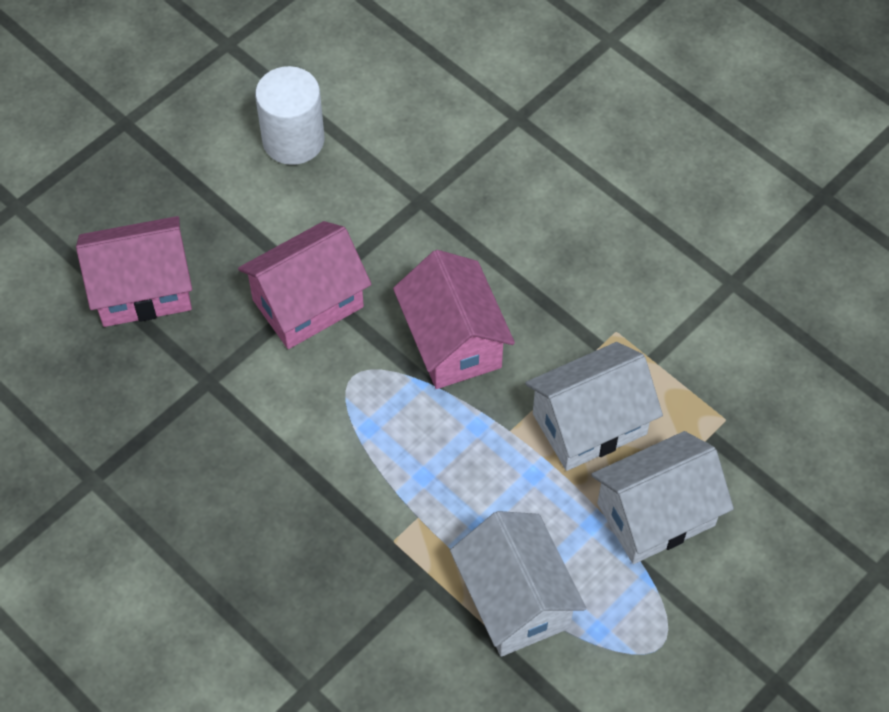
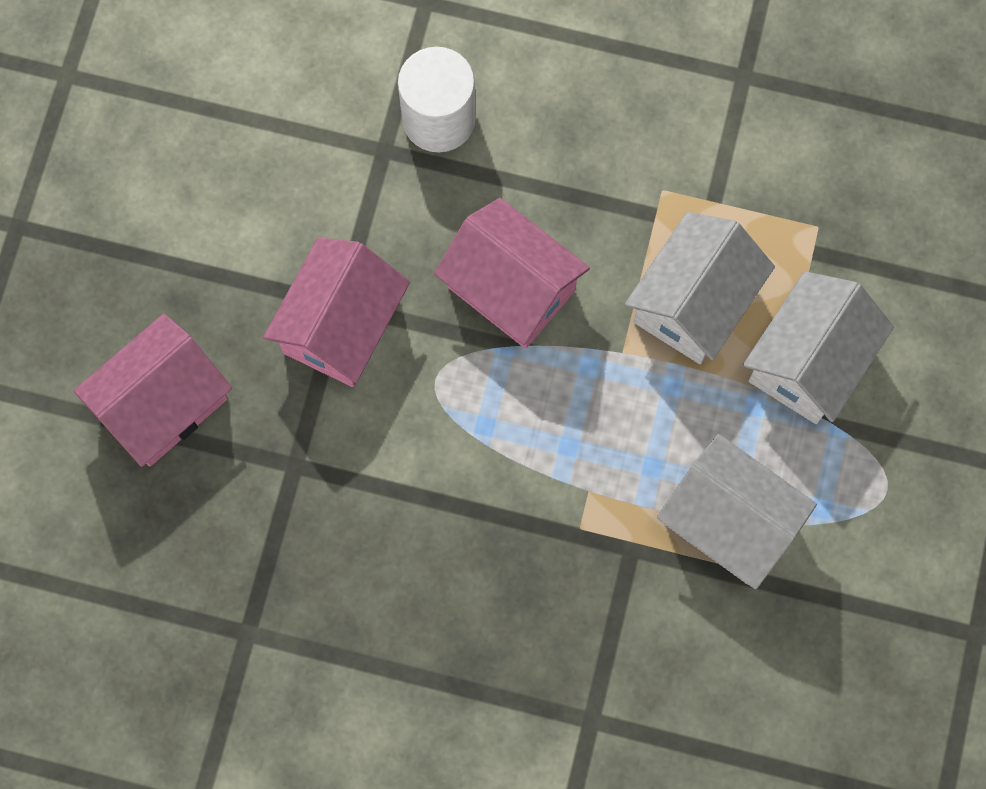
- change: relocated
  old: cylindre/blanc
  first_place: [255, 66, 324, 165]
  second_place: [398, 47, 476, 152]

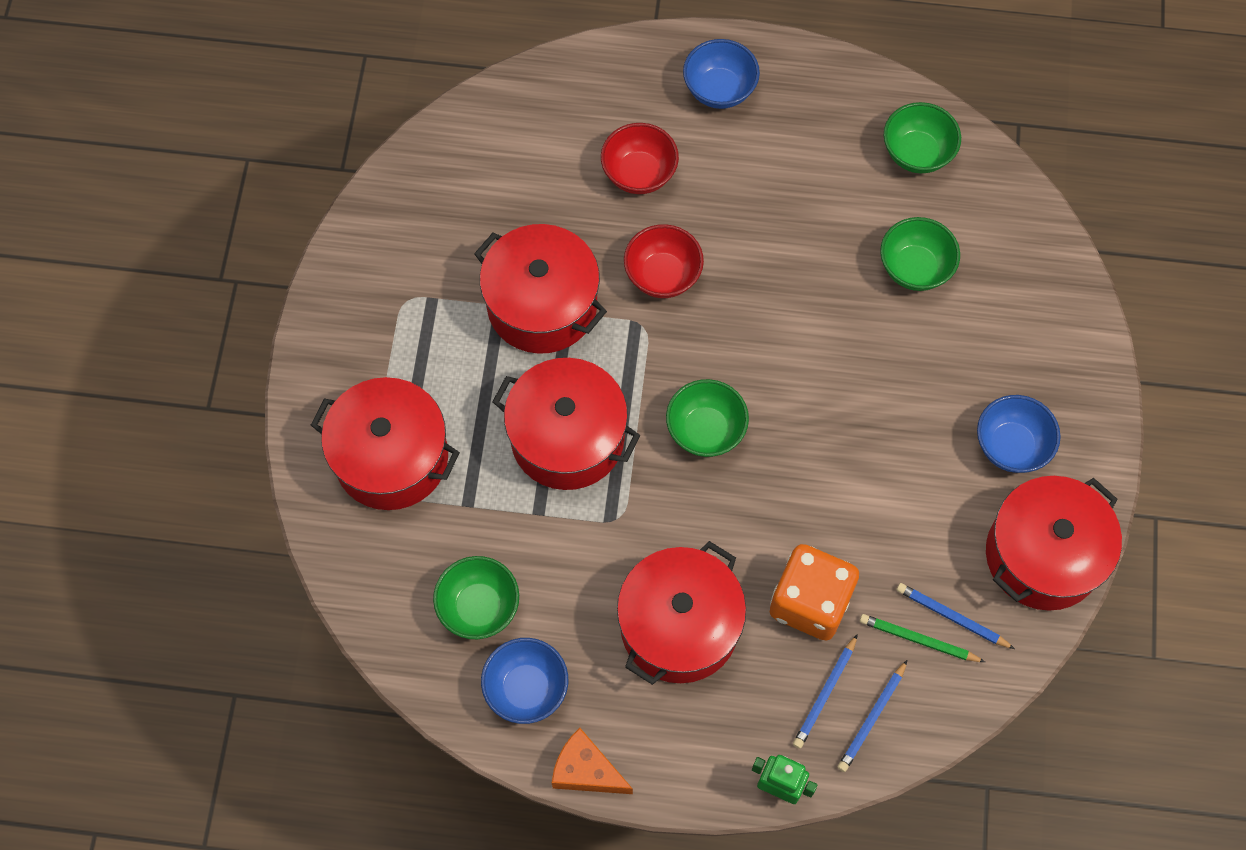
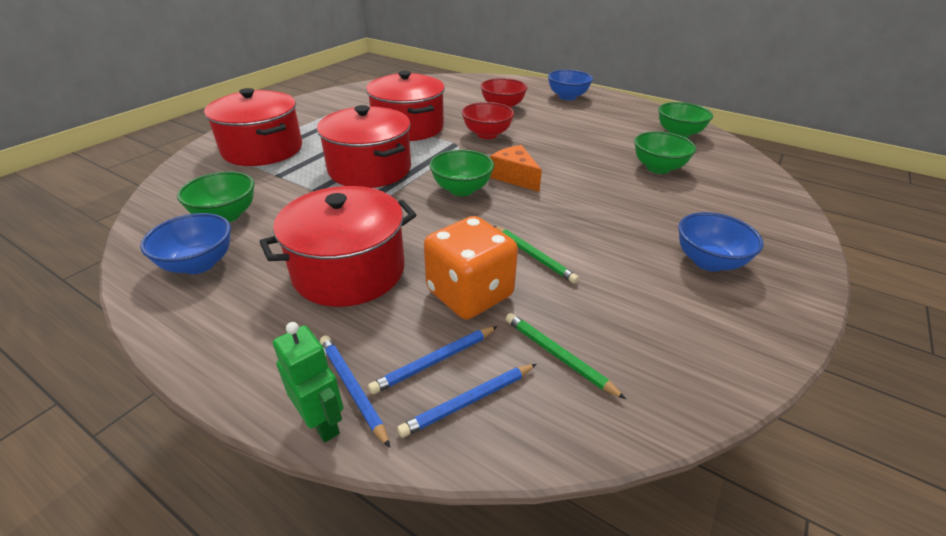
- change: missing
  old: marmite/rouge
  first_place: [986, 476, 1122, 611]
- change: relocated
  old: crayon/bleu
  first_place: [897, 583, 1015, 649]
  second_place: [320, 335, 390, 448]
- change: relocated
  old: fromage/orange
  first_place: [552, 728, 633, 794]
  second_place: [490, 145, 542, 192]
- change: appeared
  new: crayon/vert
  second_place: [494, 226, 579, 284]

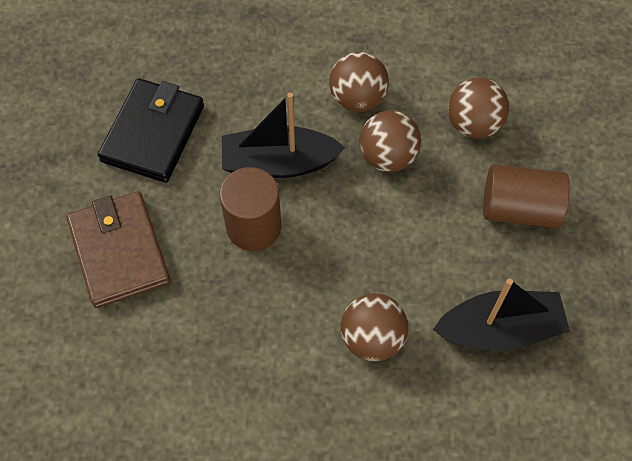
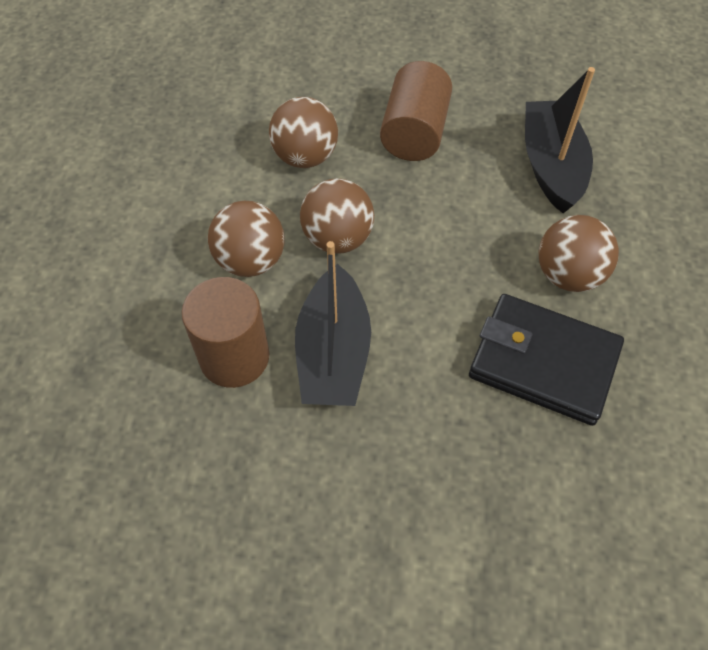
- change: relocated
  old: portefeuille/noir
  first_place: [98, 78, 204, 183]
  second_place: [469, 294, 624, 426]
- change: relocated
  old: cylindre/marron
  first_place: [220, 167, 281, 251]
  second_place: [181, 277, 269, 388]
- change: missing
  old: portefeuille/marron
  first_place: [67, 191, 170, 308]

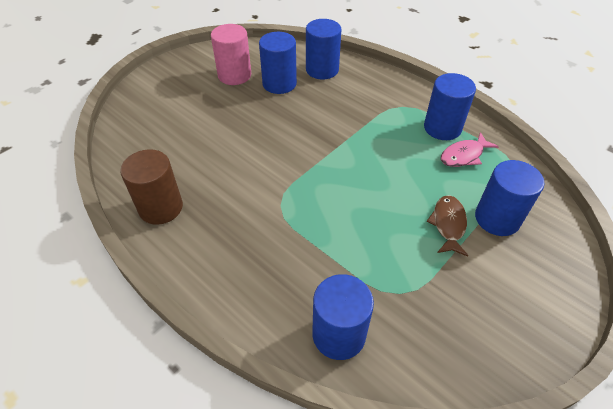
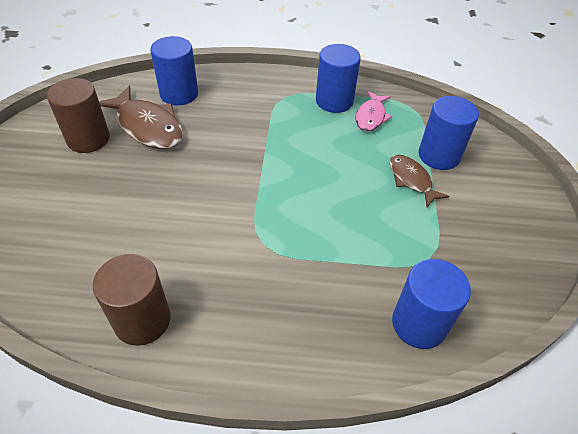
- change: colour
  old: cylindre/rose
  new: cylindre/marron
  first_place: [211, 24, 251, 85]
  second_place: [47, 78, 110, 153]
- change: exchanged
  old: cylindre/bleu
  new: poisson/marron
  first_place: [259, 32, 297, 94]
  second_place: [99, 86, 183, 149]

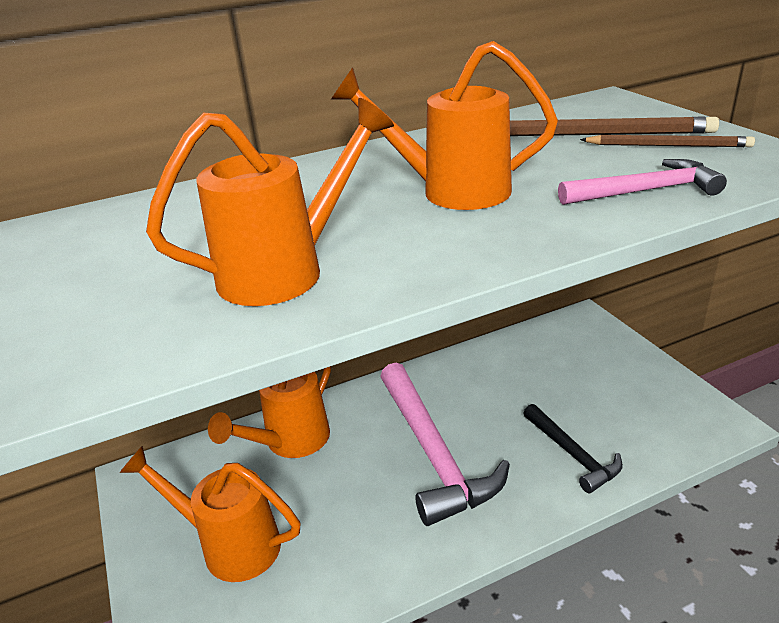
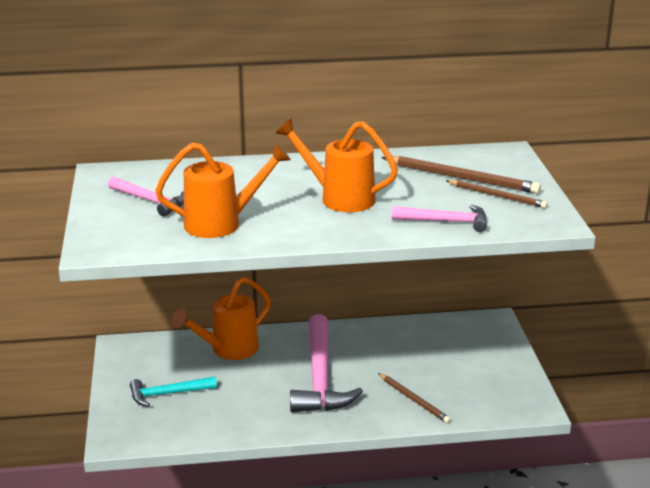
- change: exchanged
  old: marteau/noir
  new: crayon/marron
  first_place: [523, 404, 623, 493]
  second_place: [378, 373, 451, 423]
- change: exchanged
  old: arrosoir/orange
  new: marteau/turquoise
  first_place: [120, 446, 300, 582]
  second_place: [130, 376, 217, 407]
- change: appeared
  new: marteau/rose
  second_place: [108, 176, 184, 216]

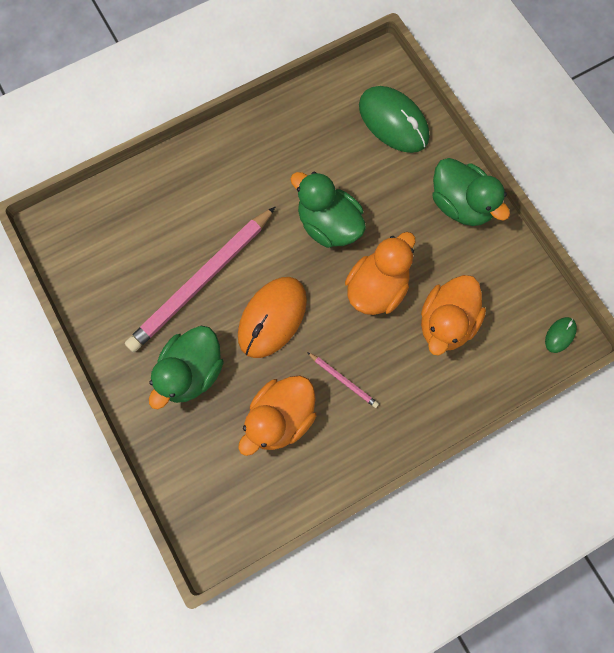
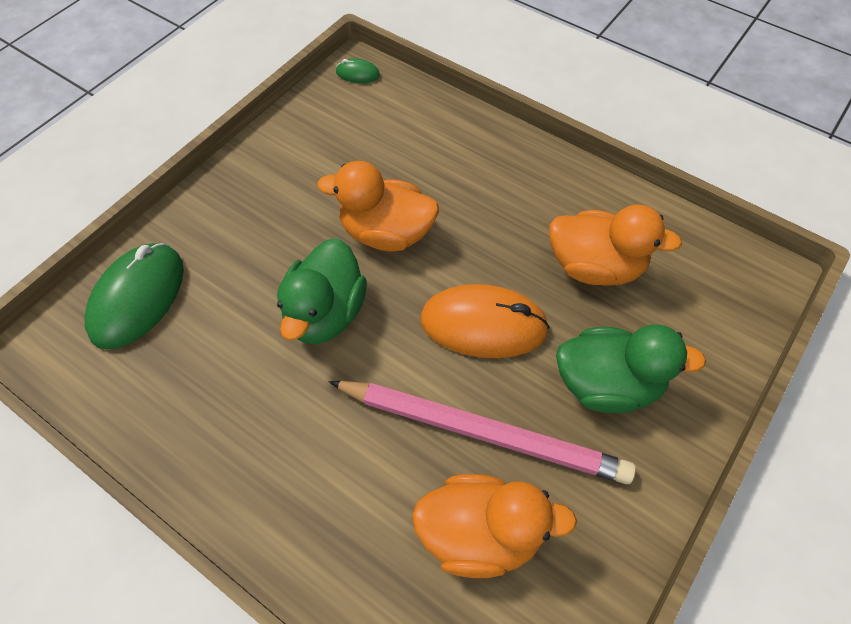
- change: missing
  old: canard/vert
  first_place: [432, 158, 510, 226]
- change: relocated
  old: canard/orange
  first_place: [421, 275, 486, 356]
  second_place: [412, 474, 577, 578]
- change: missing
  old: crayon/rose
  first_place: [307, 352, 379, 408]

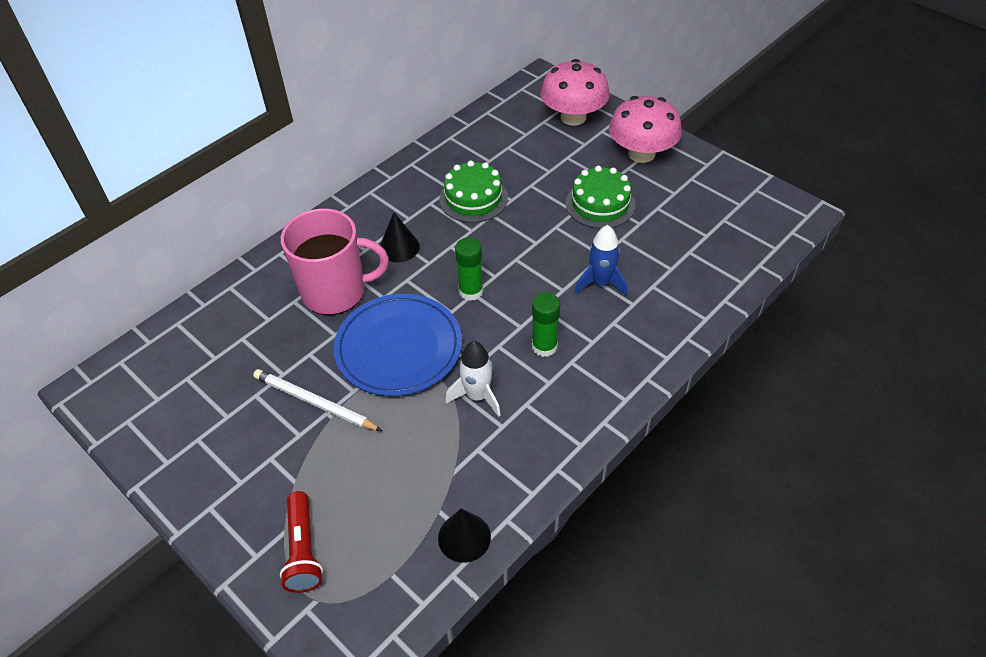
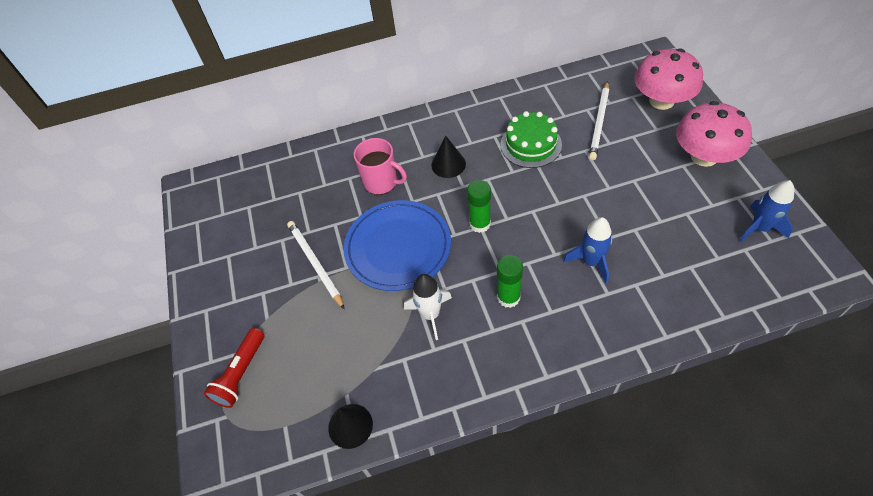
- change: missing
  old: gâteau/vert
  first_place: [566, 166, 636, 229]
- change: size
  old: tasse/rose
  first_place: [281, 208, 389, 315]
  second_place: [354, 138, 407, 195]
  factor: 0.65
- change: appeared
  new: crayon/blanc
  second_place: [589, 81, 609, 160]
- change: appeared
  new: fusée/bleu
  second_place: [739, 180, 794, 242]

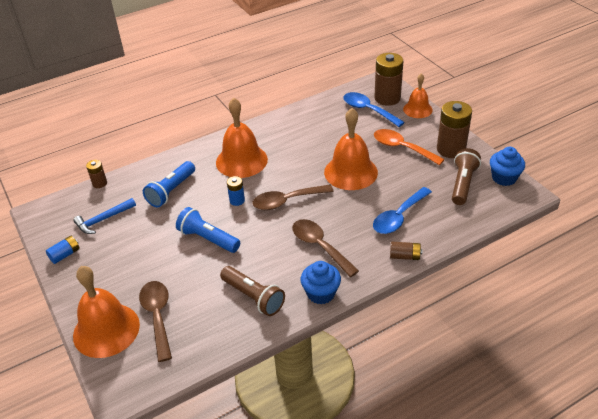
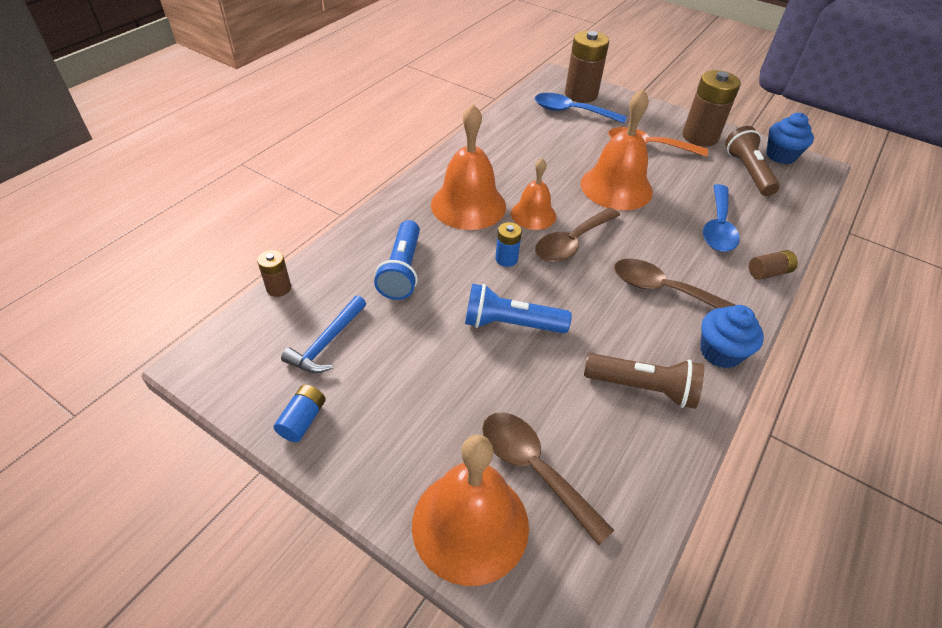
- change: relocated
  old: cloche/orange
  first_place: [403, 73, 433, 118]
  second_place: [511, 158, 556, 230]

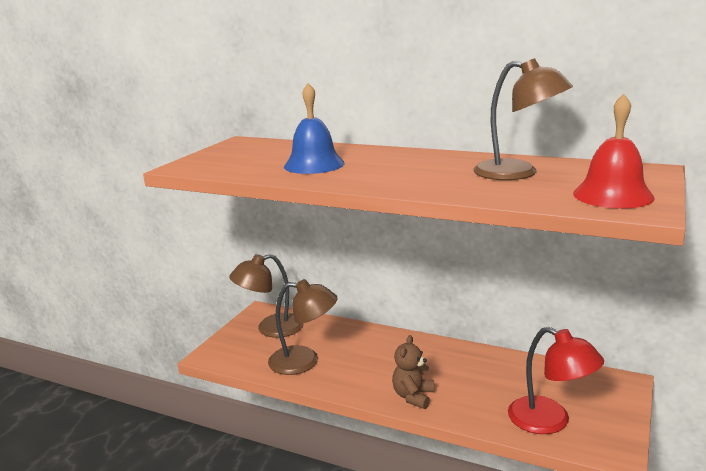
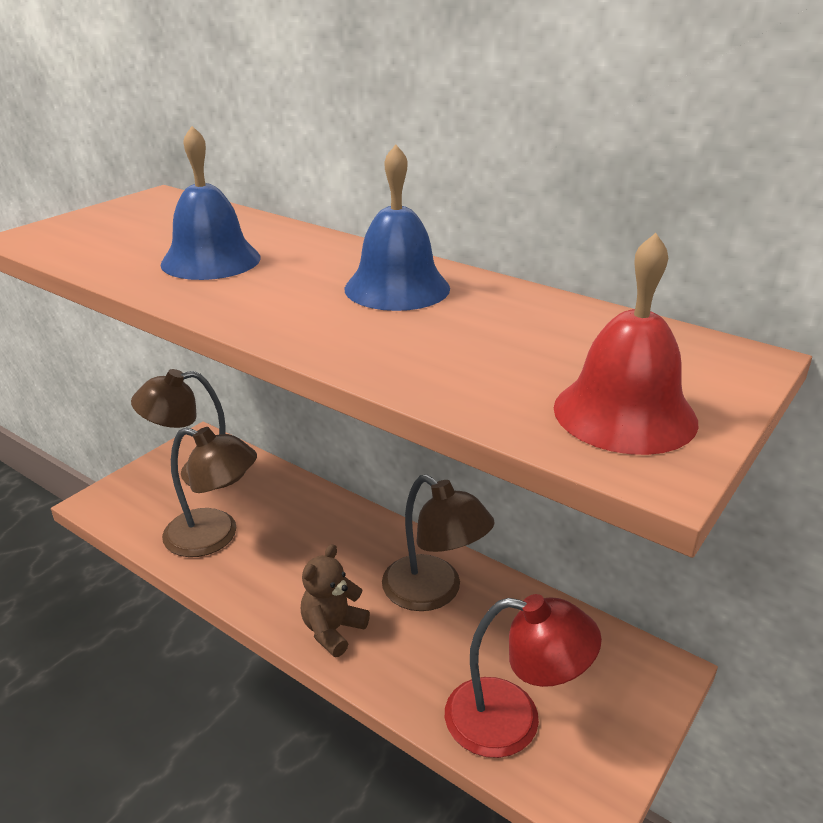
- change: relocated
  old: lampe/marron
  first_place: [473, 58, 573, 180]
  second_place: [382, 475, 495, 611]
- change: spun
  old: lampe/rouge
  first_place: [508, 327, 604, 434]
  second_place: [445, 594, 602, 758]
  degrees: -45
- change: appeared
  new: cloche/bleu
  second_place: [345, 144, 450, 311]

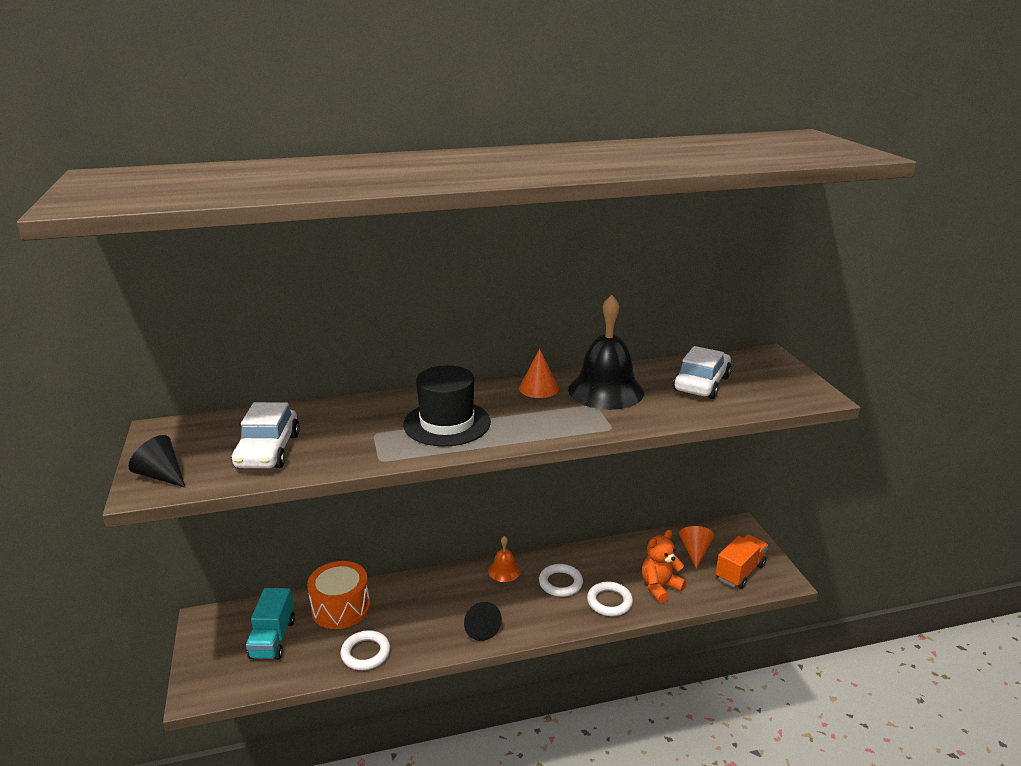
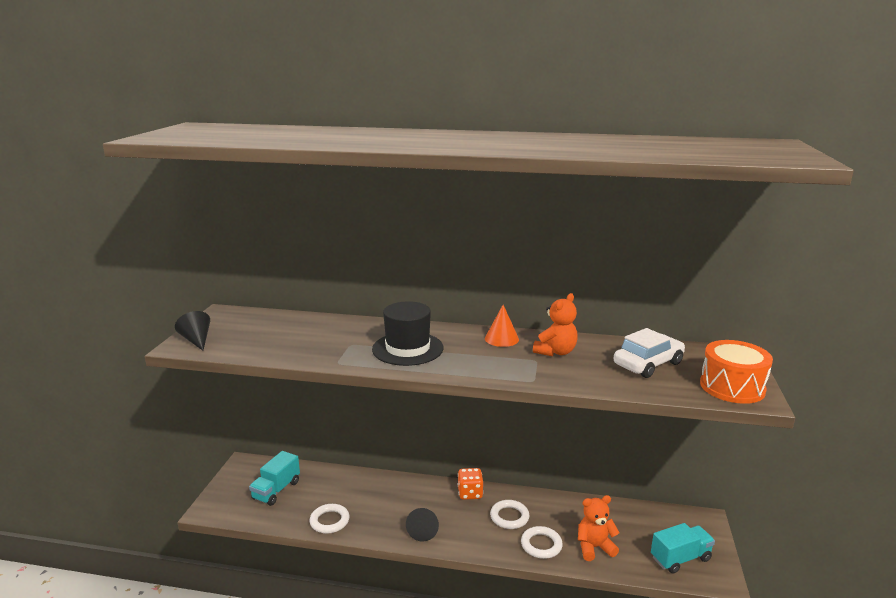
- change: exchanged
  old: cloche/noir
  new: ours en peluche/orange
  first_place: [568, 295, 644, 410]
  second_place: [533, 293, 578, 356]
- change: missing
  old: voiture/blanc
  first_place: [231, 402, 300, 468]
- change: missing
  old: cône/orange
  first_place: [679, 526, 714, 569]
- change: colour
  old: camion/orange
  new: camion/turquoise
  first_place: [716, 535, 768, 589]
  second_place: [651, 523, 715, 574]
- change: exchanged
  old: cloche/orange
  new: dé/orange
  first_place: [488, 536, 521, 582]
  second_place: [458, 468, 483, 500]
- change: relocated
  old: tambour/orange
  first_place: [307, 561, 370, 629]
  second_place: [700, 340, 773, 404]

